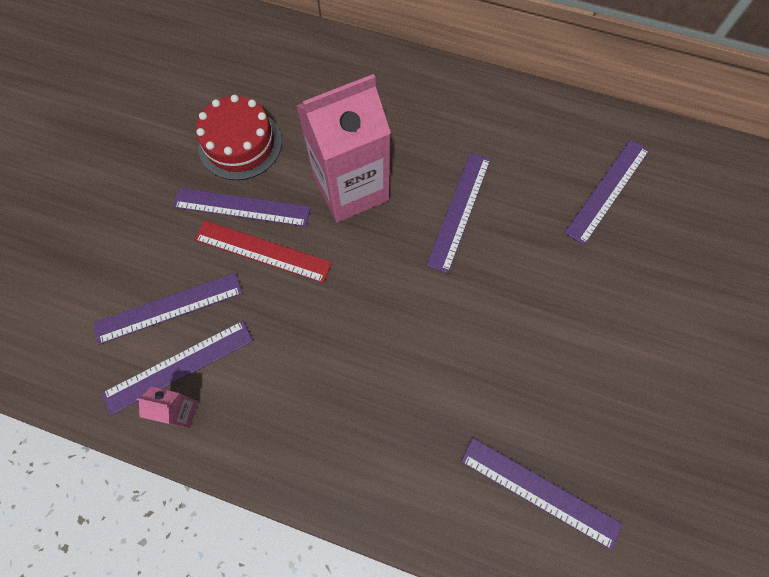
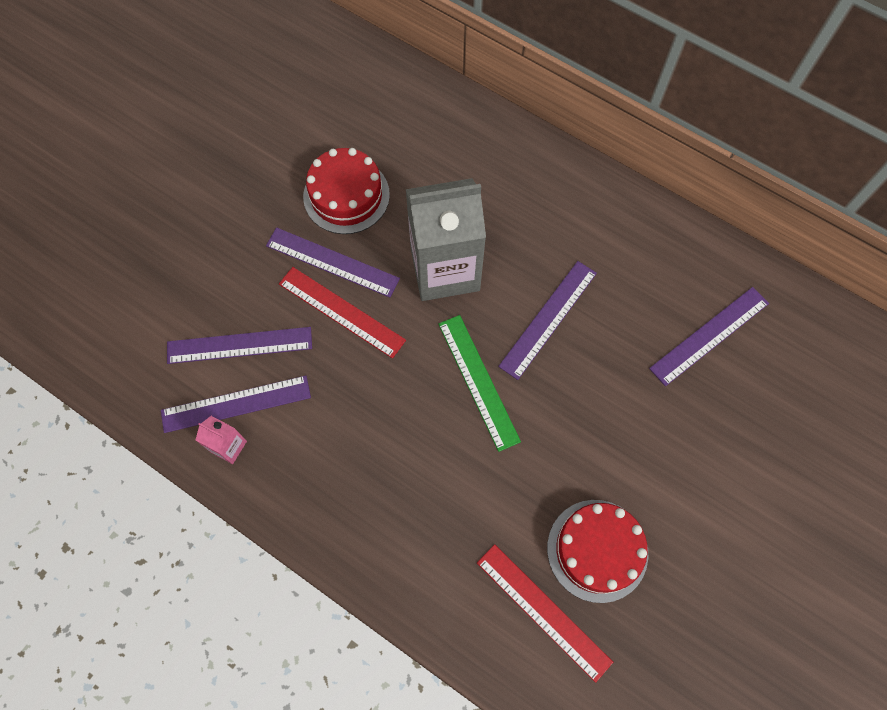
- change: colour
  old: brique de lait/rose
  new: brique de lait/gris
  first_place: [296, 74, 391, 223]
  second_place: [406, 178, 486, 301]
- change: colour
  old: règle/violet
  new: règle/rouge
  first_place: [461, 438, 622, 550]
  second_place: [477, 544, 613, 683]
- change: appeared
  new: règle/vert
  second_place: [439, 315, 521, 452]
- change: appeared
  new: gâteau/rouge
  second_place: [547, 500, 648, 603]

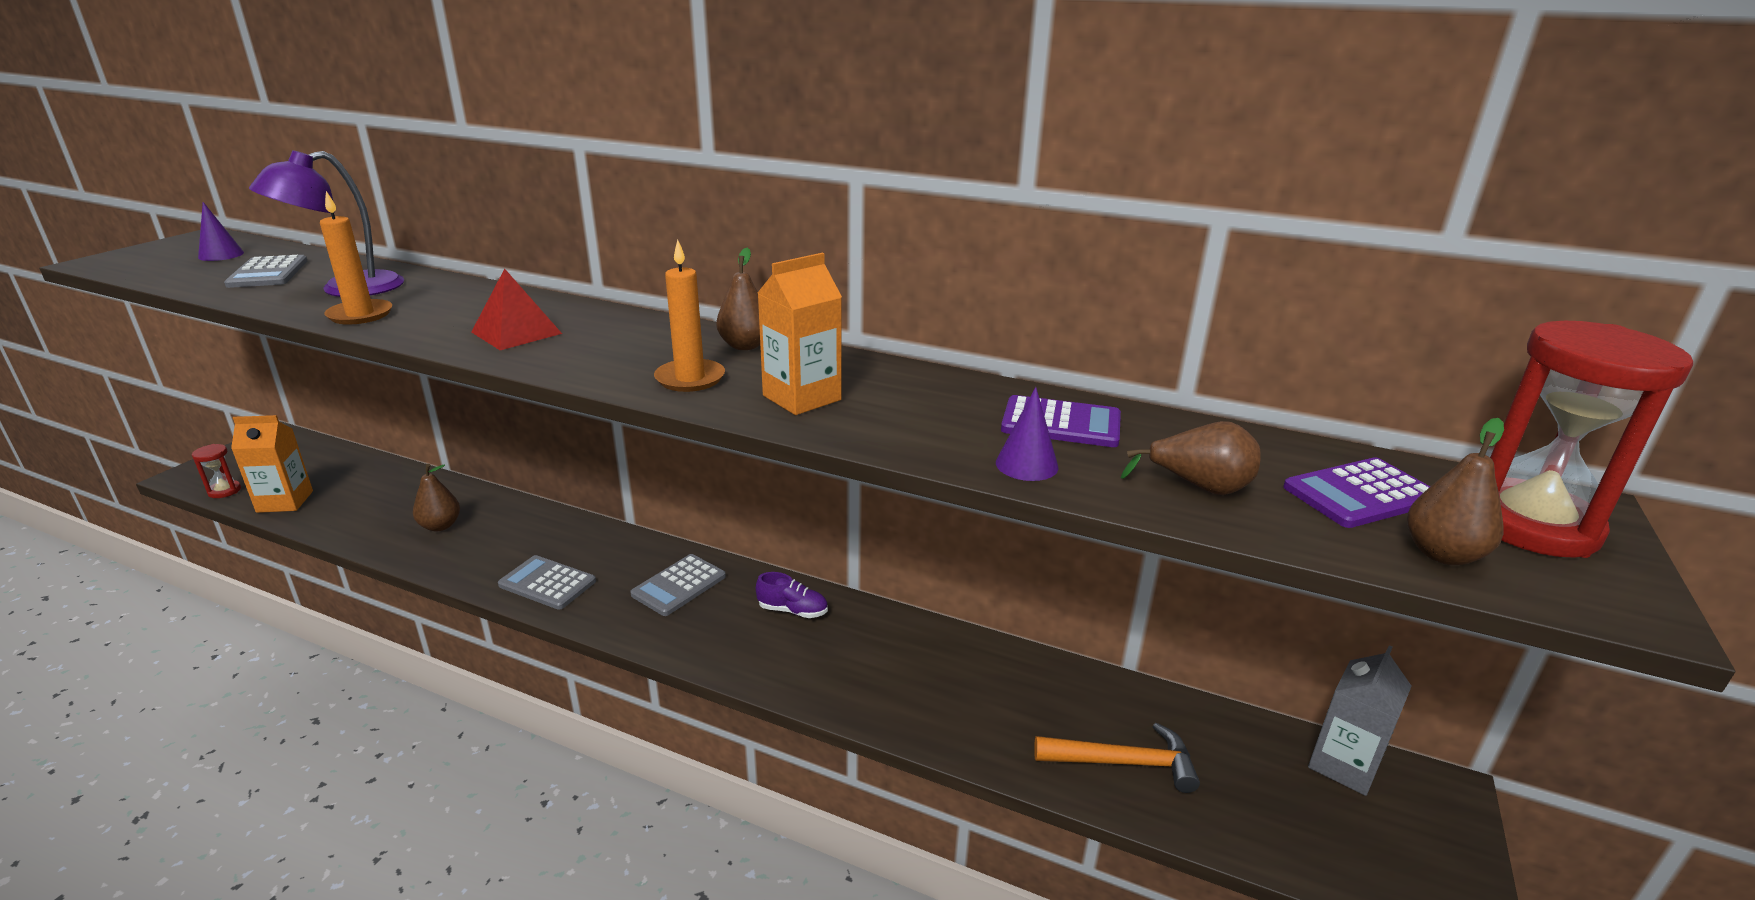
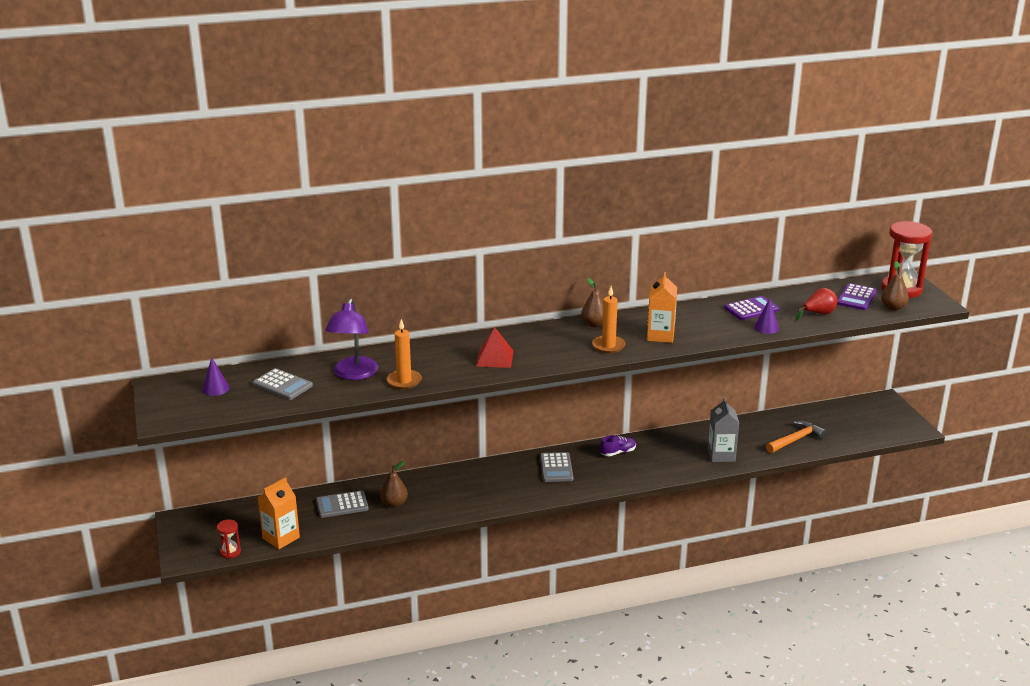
- change: colour
  old: poire/marron
  new: poire/rouge
  first_place: [1121, 421, 1261, 495]
  second_place: [795, 288, 838, 321]
- change: relocated
  old: calculatrice/gris
  first_place: [498, 555, 596, 610]
  second_place: [316, 490, 369, 518]
- change: relocated
  old: brique de lait/gris
  first_place: [1308, 645, 1412, 796]
  second_place: [708, 397, 739, 462]

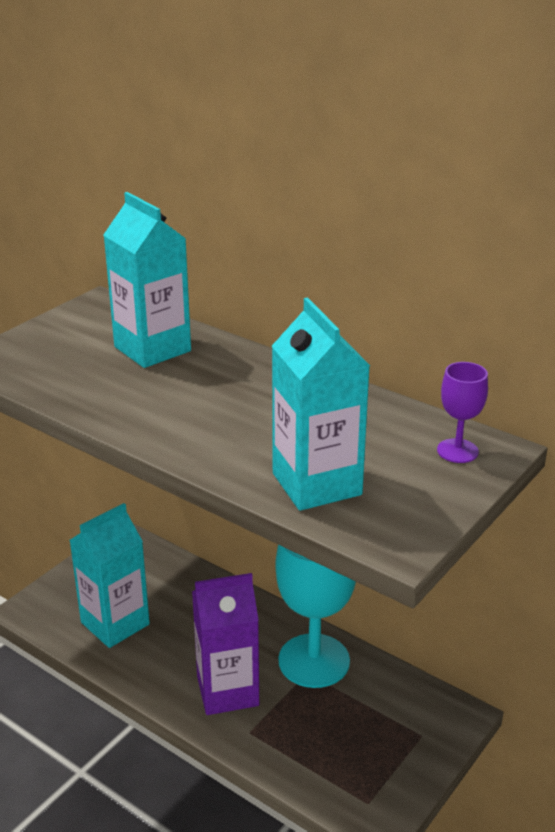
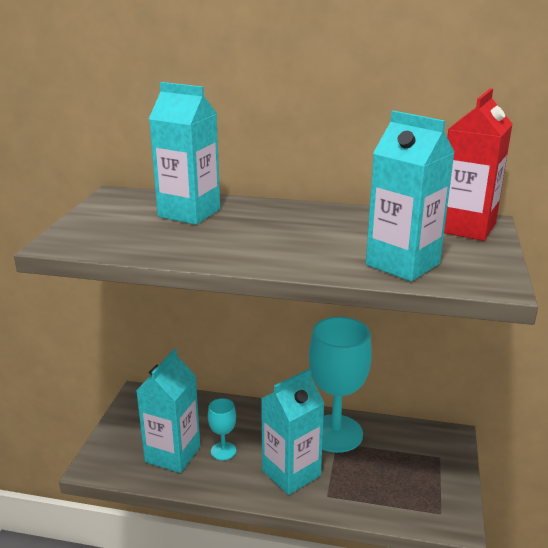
- change: exchanged
  old: verre à pied/violet
  new: brique de lait/rouge
  first_place: [437, 362, 488, 463]
  second_place: [444, 88, 512, 241]
- change: colour
  old: brique de lait/violet
  new: brique de lait/turquoise
  first_place: [192, 573, 259, 715]
  second_place: [261, 368, 324, 495]
- change: appeared
  new: verre à pied/turquoise
  second_place: [208, 398, 236, 460]

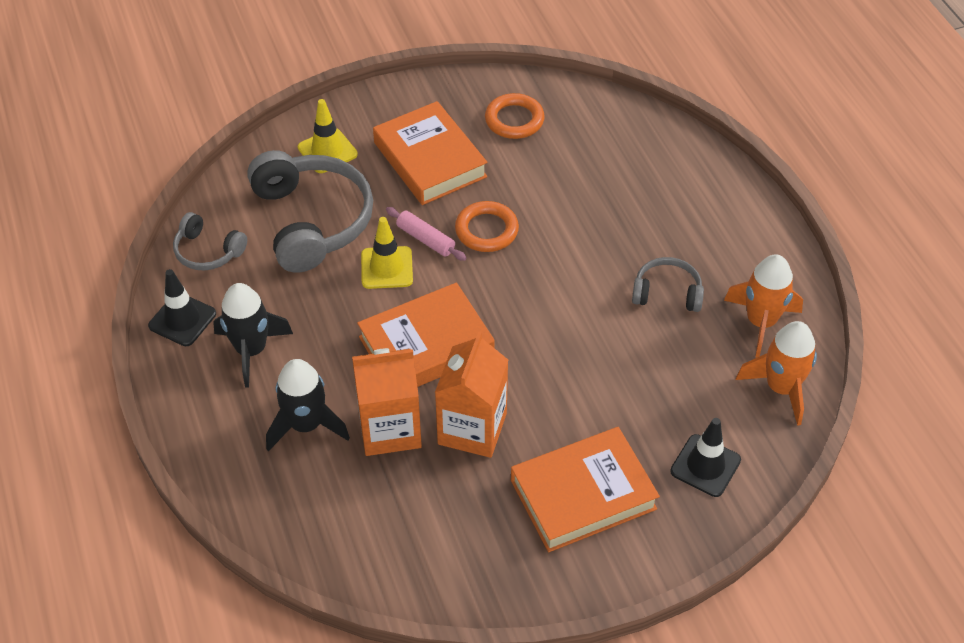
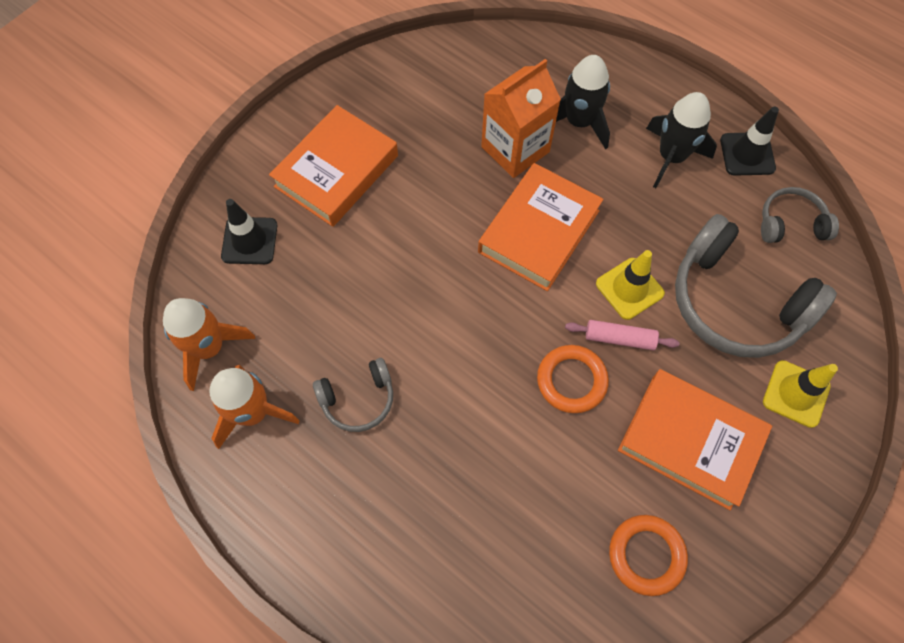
- change: missing
  old: brique de lait/orange
  first_place: [435, 331, 508, 458]

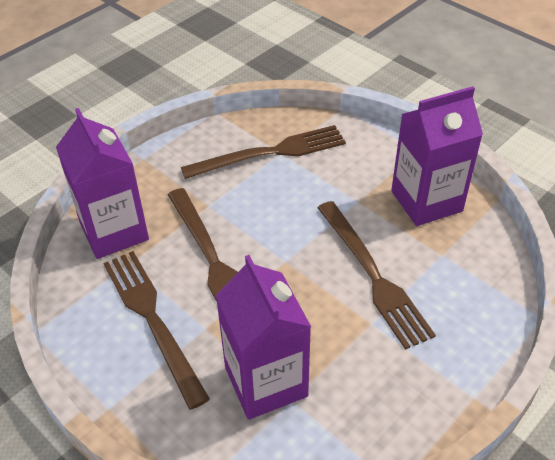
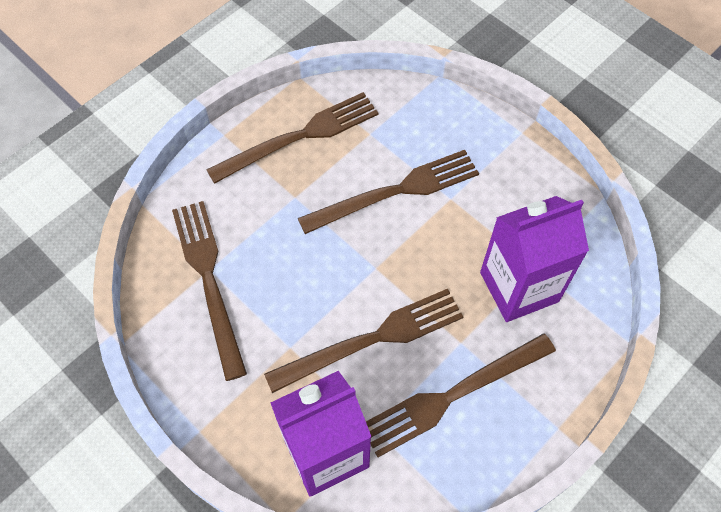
- change: exchanged
  old: brique de lait/violet
  new: fourchette/marron
  first_place: [391, 86, 483, 226]
  second_place: [206, 92, 378, 184]

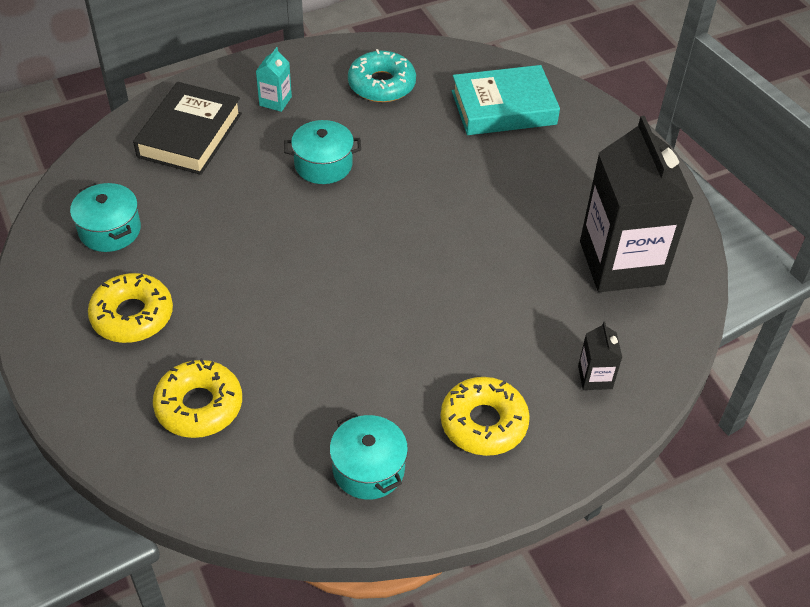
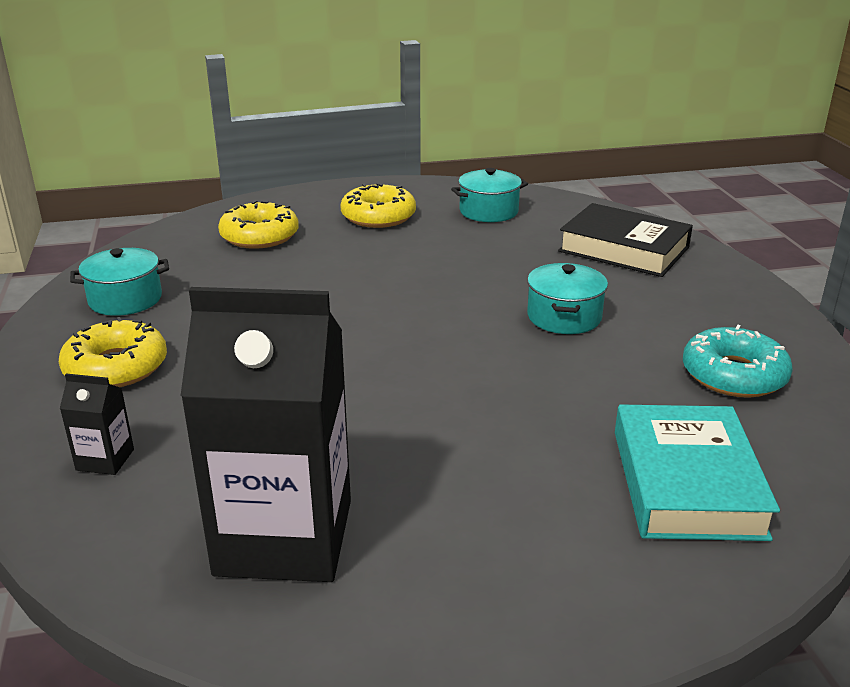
- change: missing
  old: brique de lait/turquoise
  first_place: [256, 47, 292, 112]

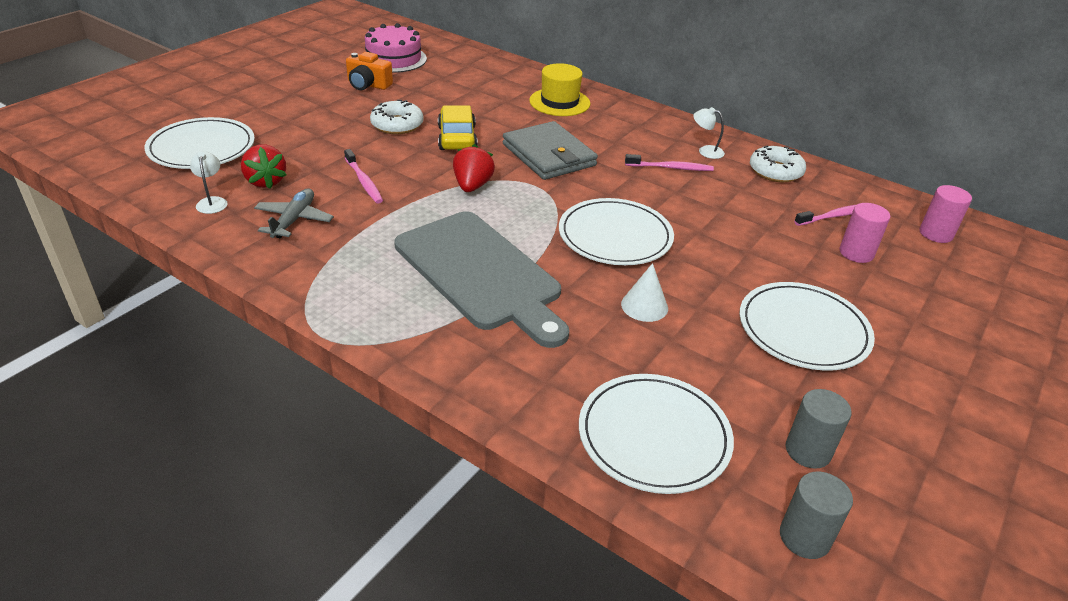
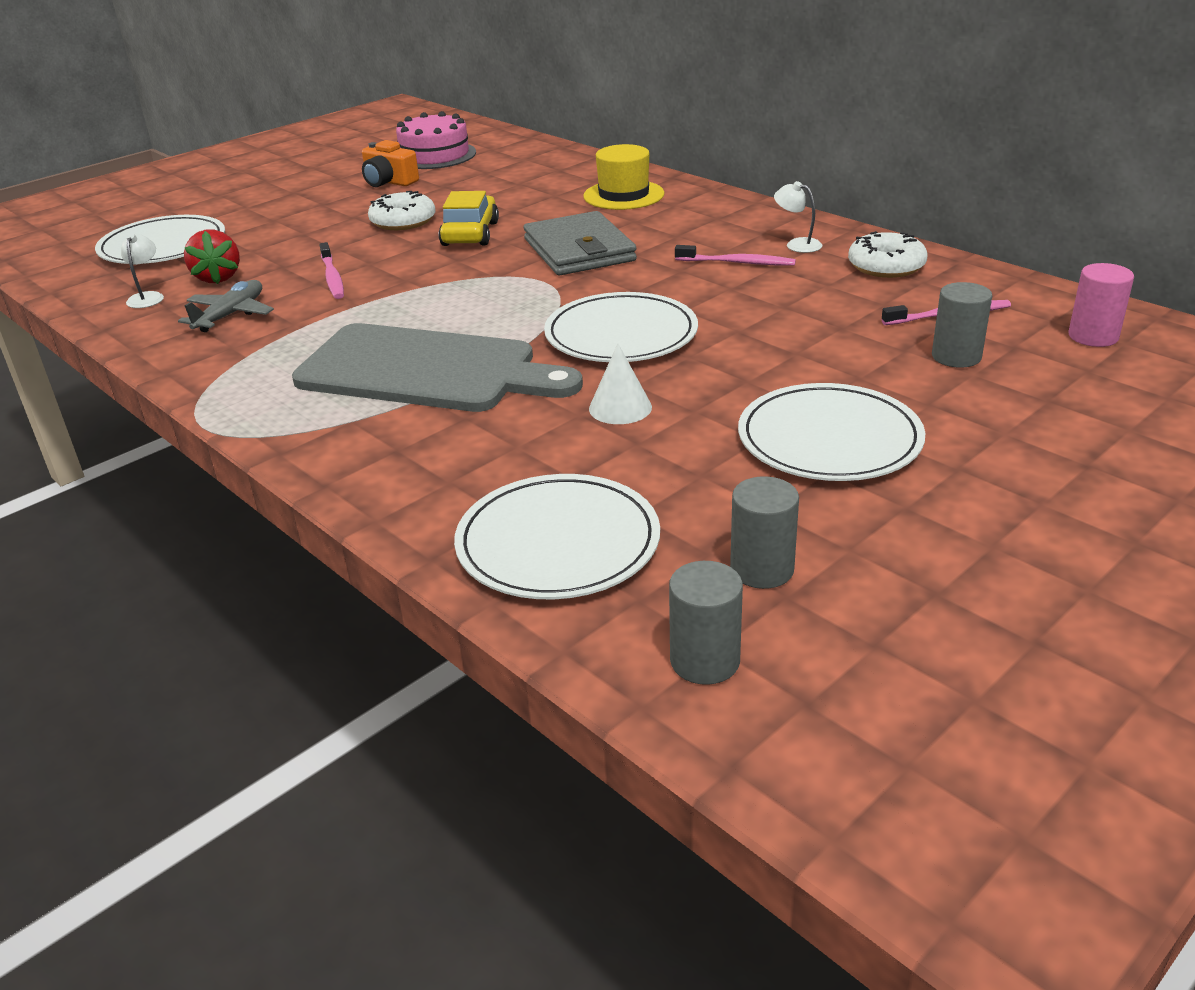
- change: missing
  old: fraise/rouge
  first_place: [453, 144, 495, 192]
- change: colour
  old: cylindre/rose
  new: cylindre/gris
  first_place: [839, 203, 890, 263]
  second_place: [932, 282, 992, 368]
- change: spun
  old: planche à découper/gris
  first_place: [394, 211, 569, 348]
  second_place: [292, 323, 583, 412]
  degrees: -45

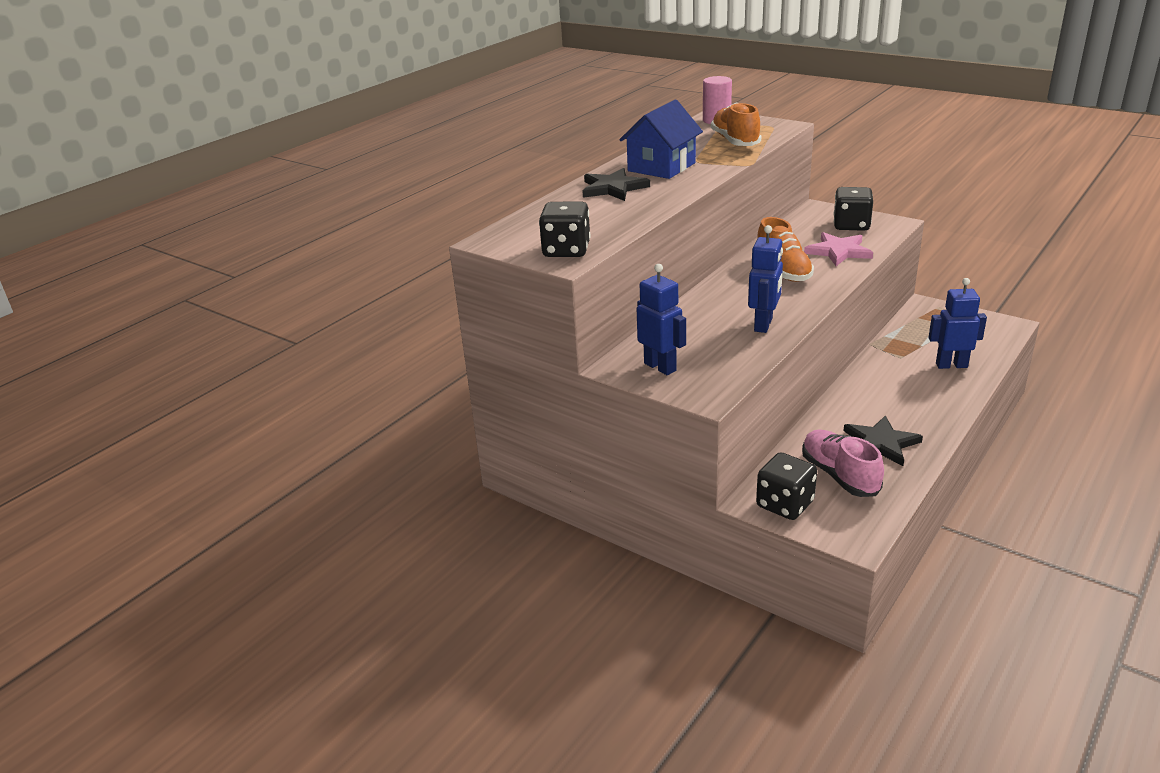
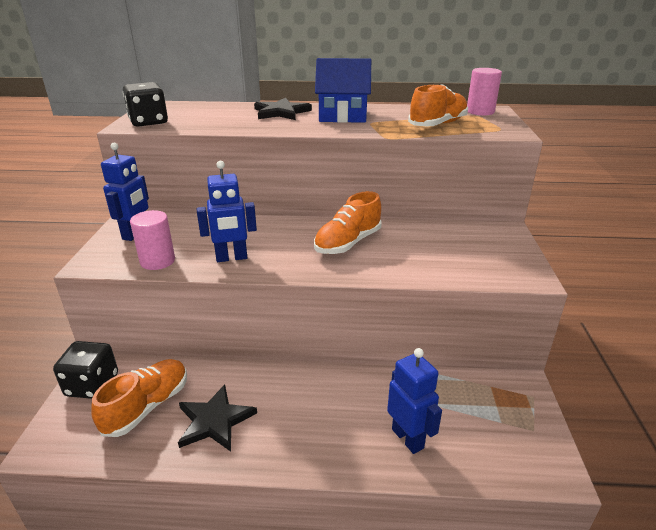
- change: missing
  old: dé/noir
  first_place: [833, 187, 873, 231]
- change: missing
  old: étoile/rose
  first_place: [804, 232, 873, 266]
- change: colour
  old: chaussure/rose
  new: chaussure/orange
  first_place: [802, 430, 884, 497]
  second_place: [91, 359, 187, 437]
- change: appeared
  new: cylindre/rose
  second_place: [130, 210, 175, 270]

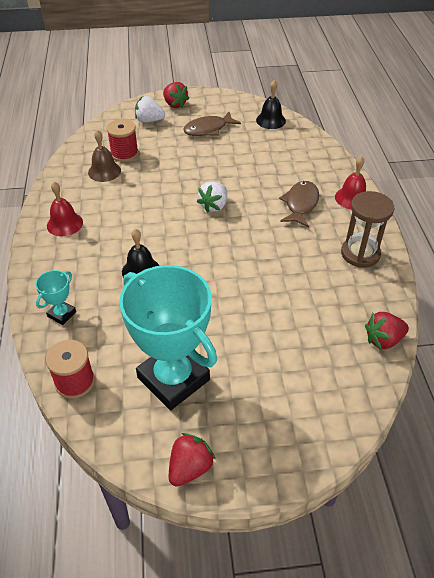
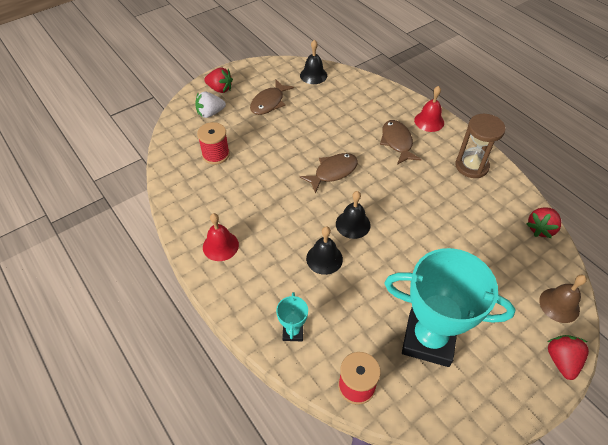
- change: relocated
  old: cloche/marron
  first_place: [88, 130, 121, 182]
  second_place: [539, 275, 587, 323]
- change: exchanged
  old: fraise/blanc
  new: poisson/marron
  first_place: [197, 182, 227, 213]
  second_place: [299, 153, 358, 194]
- change: relocated
  old: fraise/rouge
  first_place: [169, 433, 216, 487]
  second_place: [548, 335, 589, 380]
- change: appeared
  new: cloche/noir
  second_place: [336, 191, 371, 239]

